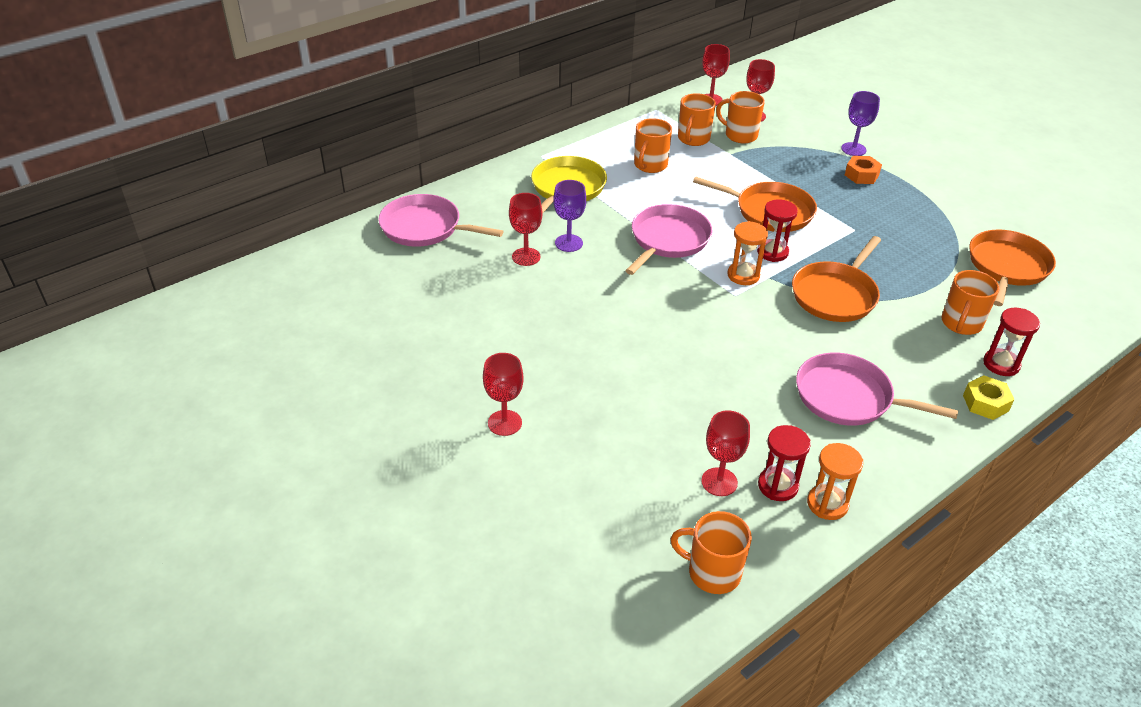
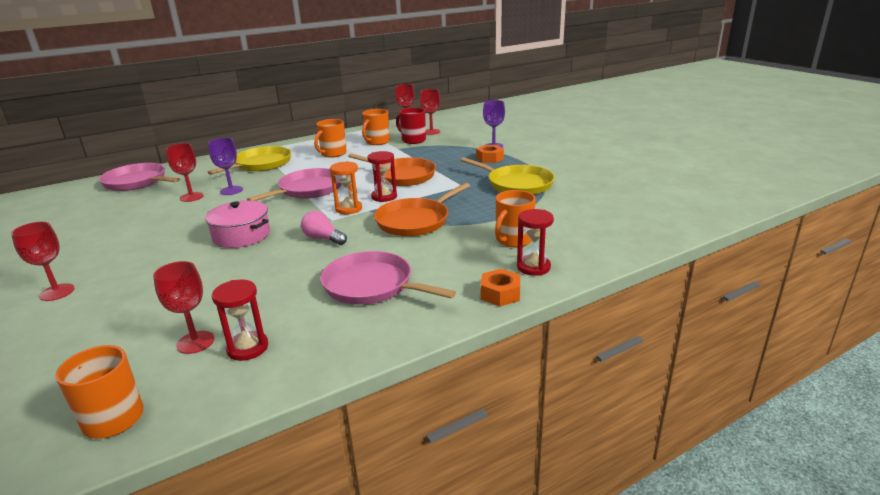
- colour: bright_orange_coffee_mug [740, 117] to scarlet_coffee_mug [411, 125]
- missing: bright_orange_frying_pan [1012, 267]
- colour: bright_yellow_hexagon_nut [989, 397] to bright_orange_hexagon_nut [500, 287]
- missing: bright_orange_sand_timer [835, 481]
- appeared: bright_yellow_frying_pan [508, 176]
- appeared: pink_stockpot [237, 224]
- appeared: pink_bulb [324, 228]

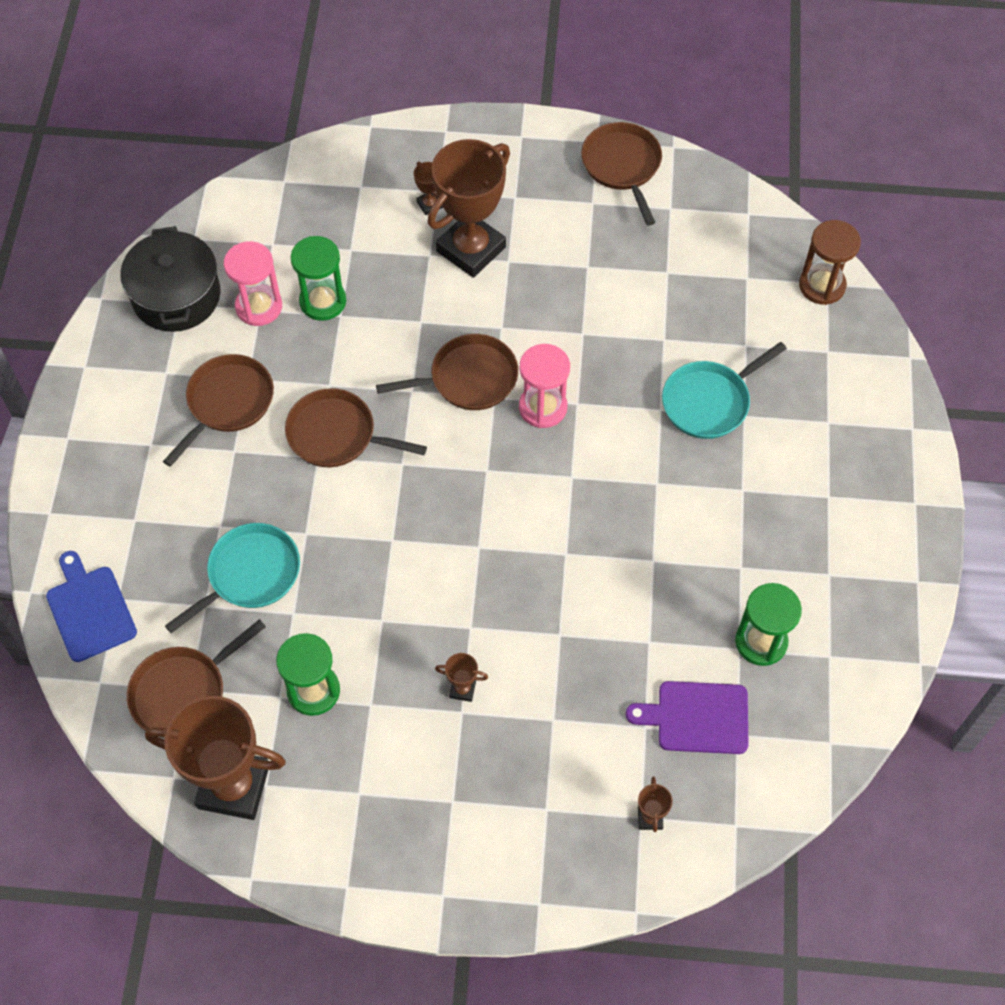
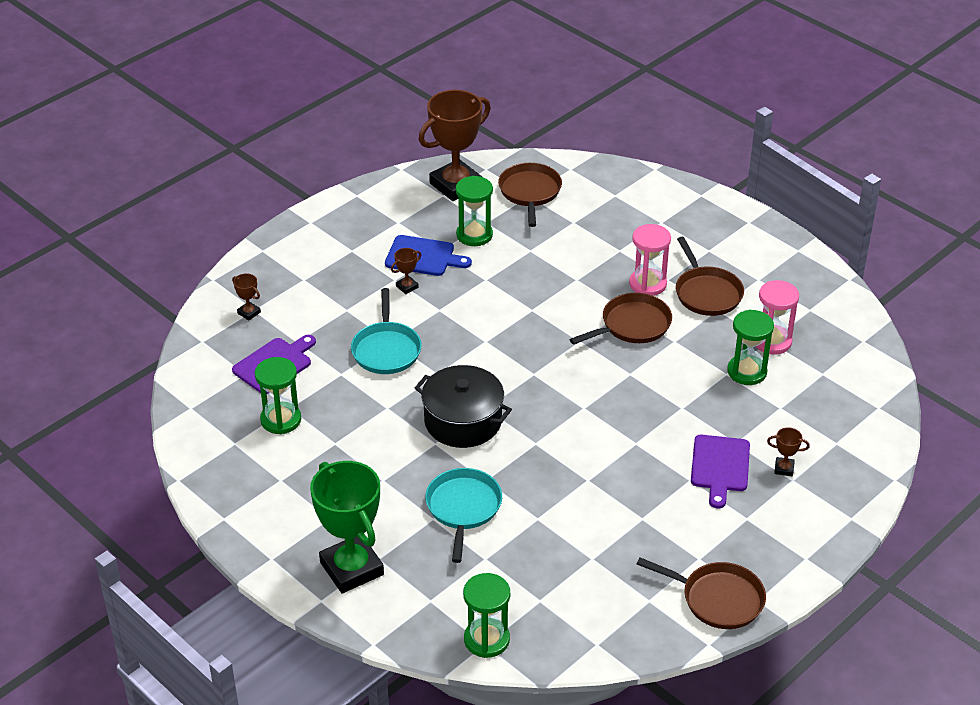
- exchanged: dark_brown_prize_cup [469, 208] to violet_chopping_board [720, 471]
- colour: dark_brown_sand_timer [830, 262] to leaf-green_sand_timer [486, 615]
- relocated: jet-black_stockpot [170, 279] to [463, 406]
- missing: dark_brown_frying_pan [447, 372]
- relocated: pink_sand_timer [544, 386] to [650, 260]
- relocated: turquoise_frying_pan [232, 578] to [386, 331]
- relocated: cobalt_chopping_board [91, 606] to [428, 255]
- appeared: leaf-green_prize_cup [347, 527]

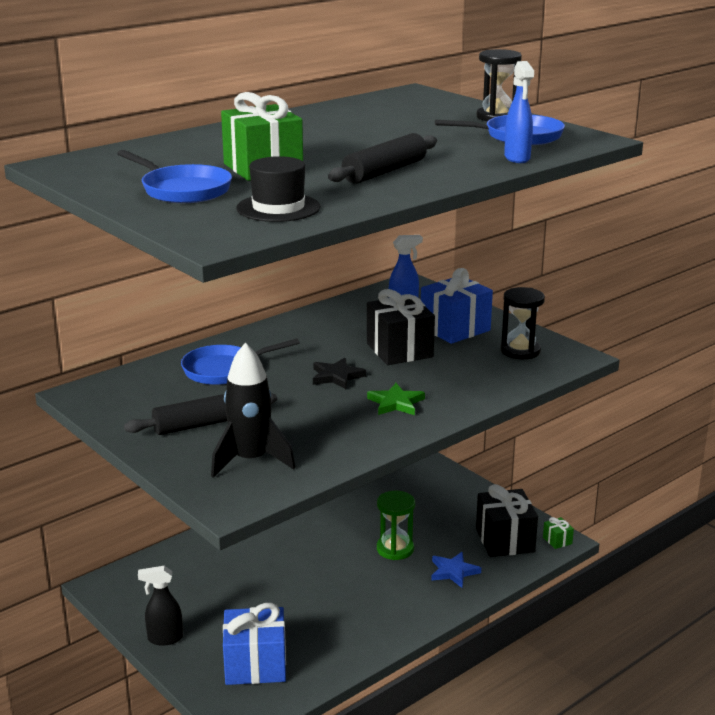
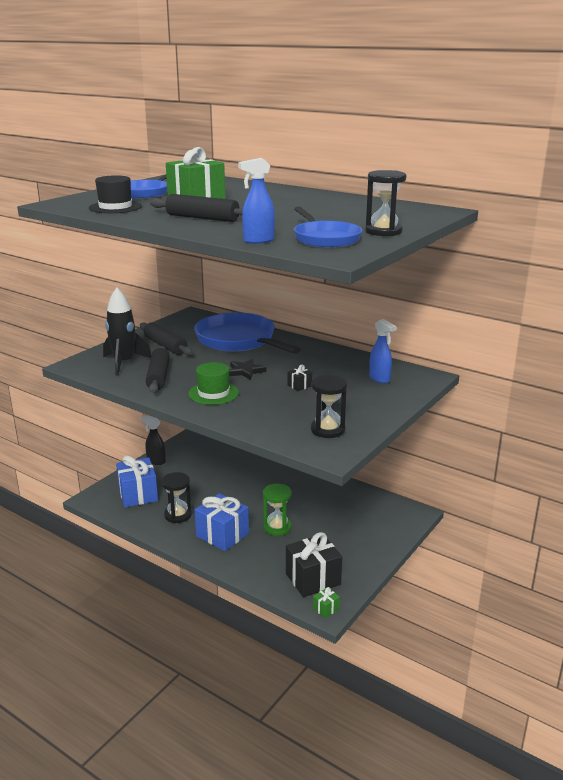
- relocated: cobalt_wrapped_gift [457, 306] to [222, 522]
- size: jet-black_wrapped_gift [401, 327] = [300, 378] x0.44
- size: cobalt_frying_pan [240, 361] = [247, 333] x1.68
- exchanged: leaf-green_star_shape [396, 399] to leaf-green_tall_hat [213, 383]
- missing: cobalt_star_shape [456, 570]
- spun: jet-black_spray_bottle [160, 606] = [153, 440] 45 degrees counterclockwise
- appeared: jet-black_pastry_roller [158, 369]
- appeared: jet-black_sand_timer [176, 497]

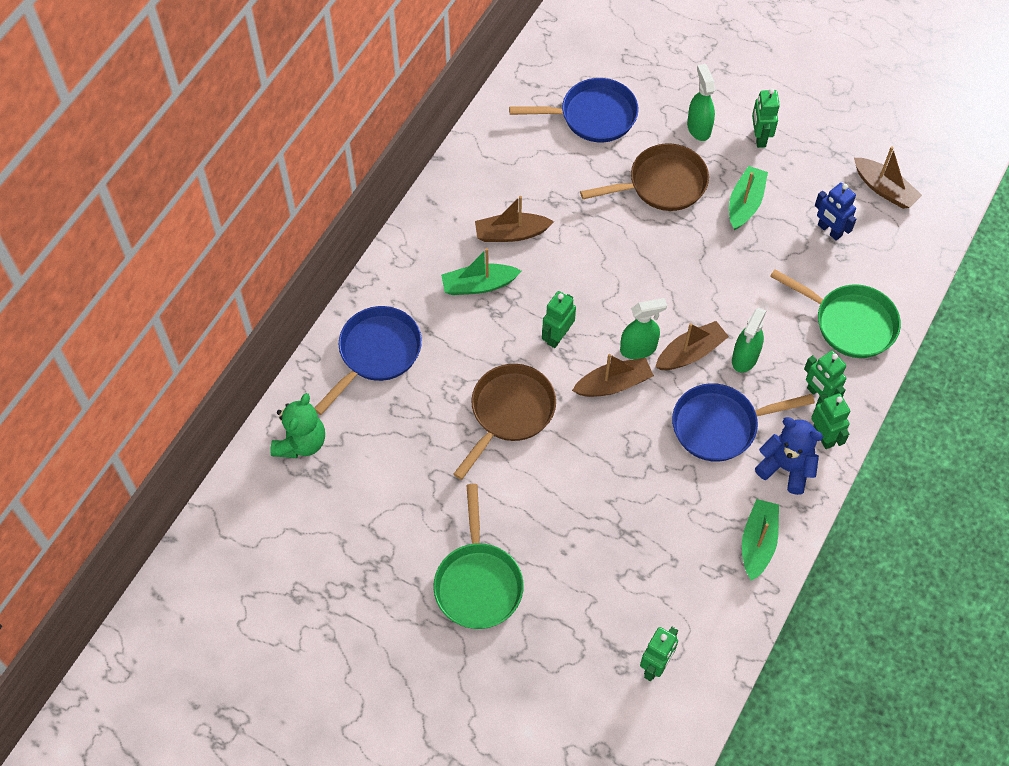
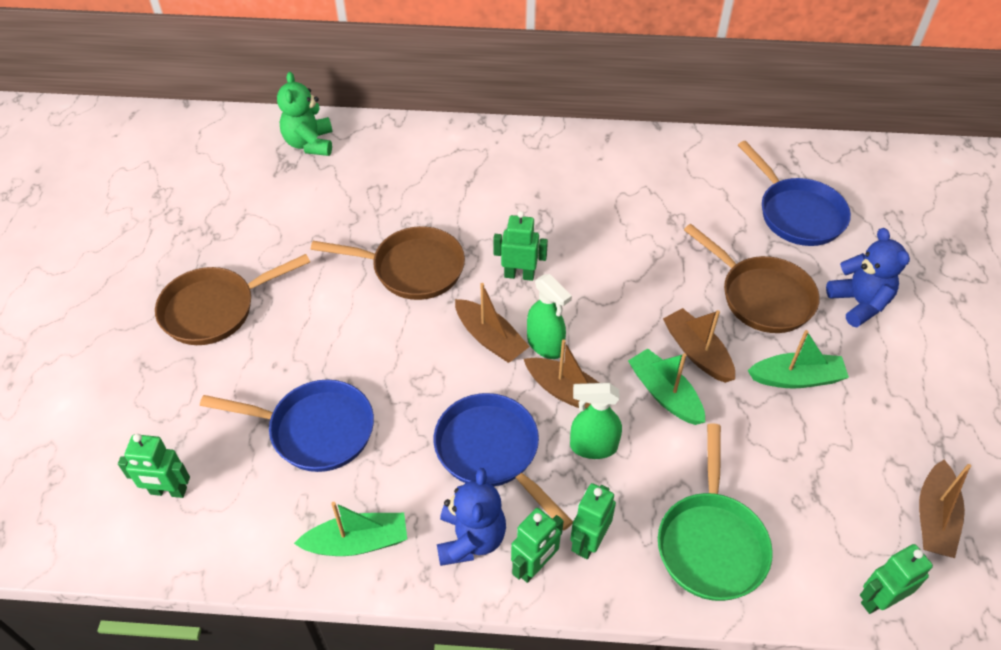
- exchanged: leaf-green_spray_bottle [701, 102] to cobalt_teddy_bear [868, 277]
- relocated: leaf-green_toy_robot [766, 118] to [896, 579]
- missing: cobalt_toy_robot [835, 212]
- relocated: dark_brown_boat [514, 219] to [699, 345]
- relocated: leaf-green_boat [481, 271] to [666, 386]
- relocated: cobalt_frying_pan [368, 360] to [287, 426]
- spun: leaf-green_teddy_bear [298, 425] = [305, 114] 90 degrees clockwise
- colour: leaf-green_frying_pan [478, 556] to dark_brown_frying_pan [232, 299]

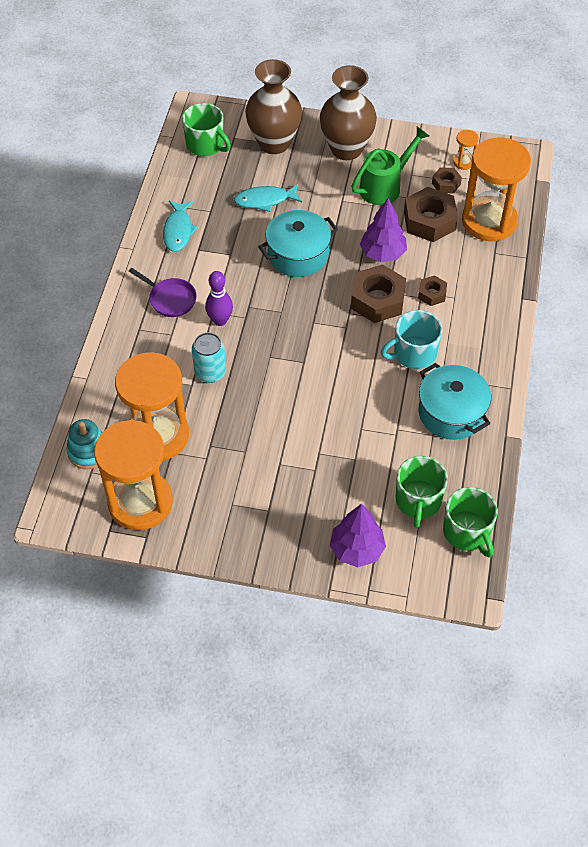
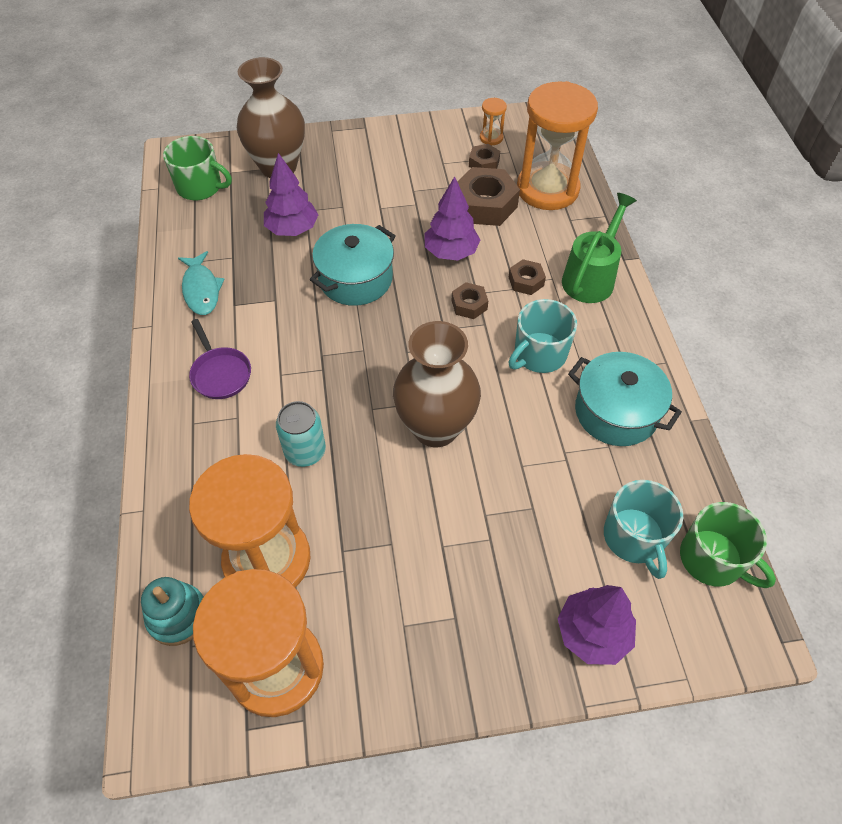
- relocated: dark_brown_vase [348, 112] to [437, 384]
- relocated: leaf-green_watering_can [390, 165] to [599, 248]
- exchanged: turquoise_fish [268, 198] to violet_toy_tree [291, 194]
- size: dark_brown_hexagon_nut [378, 293] = [470, 300] x0.53
- spun: violet_frying_pan [163, 292] = [220, 359] 45 degrees clockwise
- missing: violet_bowling_pin [219, 298]
- colour: leaf-green_coffee_mug [422, 492] to turquoise_coffee_mug [643, 529]

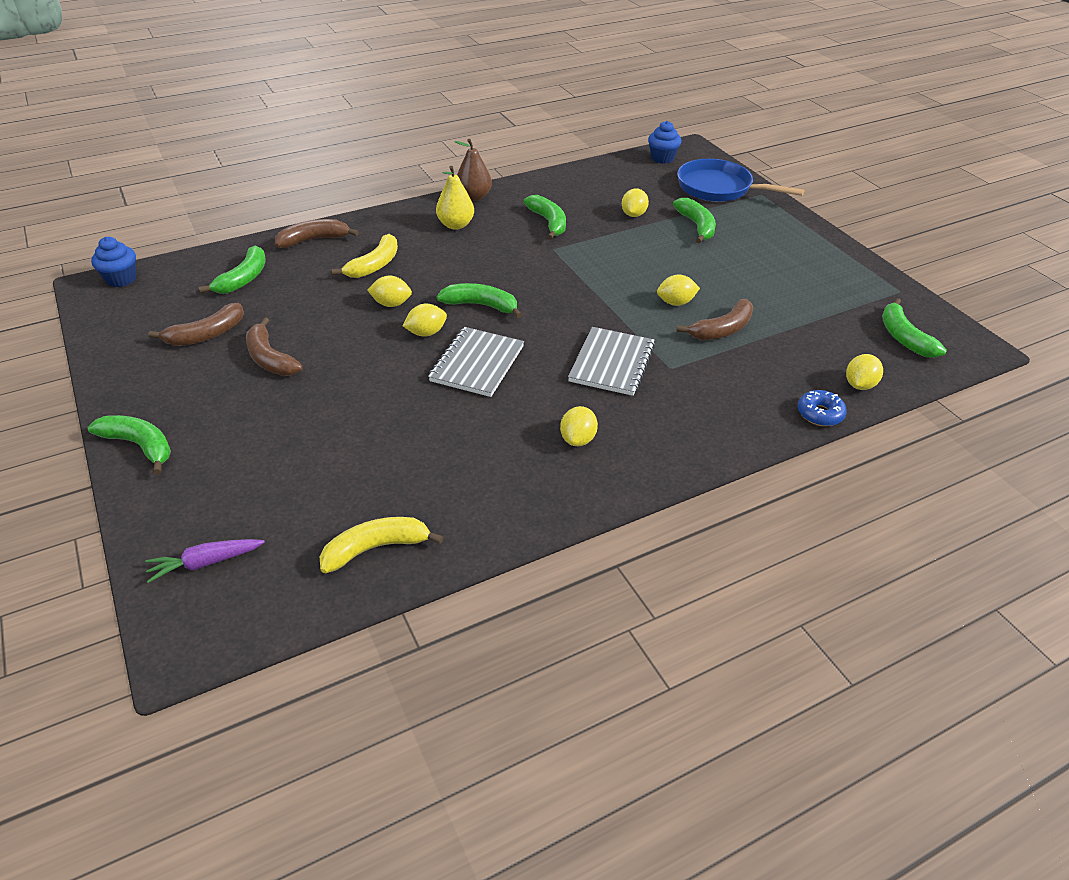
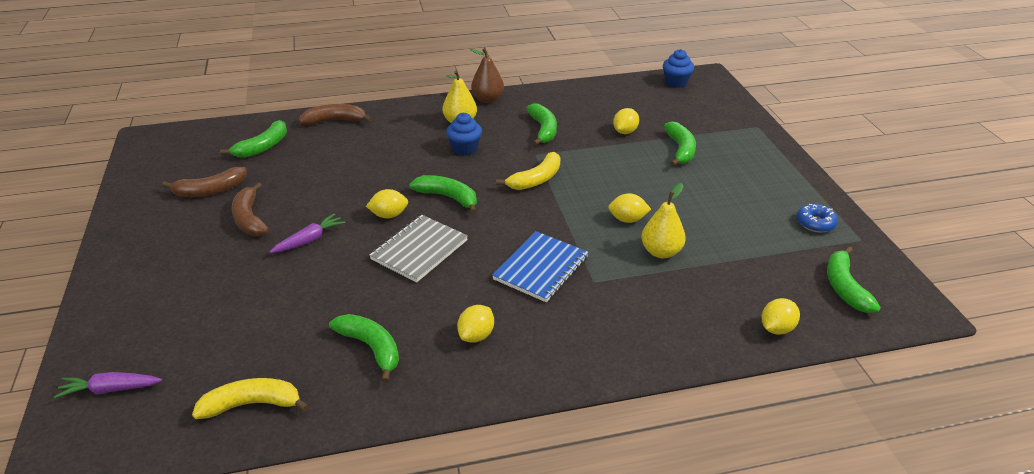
- missing: cobalt_frying_pan [741, 180]
- relocated: bright_yellow_banana [365, 256] to [528, 171]
- relocated: cobalt_cupcake [113, 262] to [464, 134]
- missing: bright_yellow_toy_lemon [390, 291]
- exchanged: dark_brown_banana [714, 319] to bright_yellow_toy_pear [663, 220]
- colour: ash-grey_notepad [611, 361] to cobalt_notepad [540, 266]
- relocated: cobalt_glazed_donut [822, 408] to [817, 218]
- relocated: leaf-green_banana [129, 445] to [364, 348]
- appeared: violet_root_vegetable [308, 233]

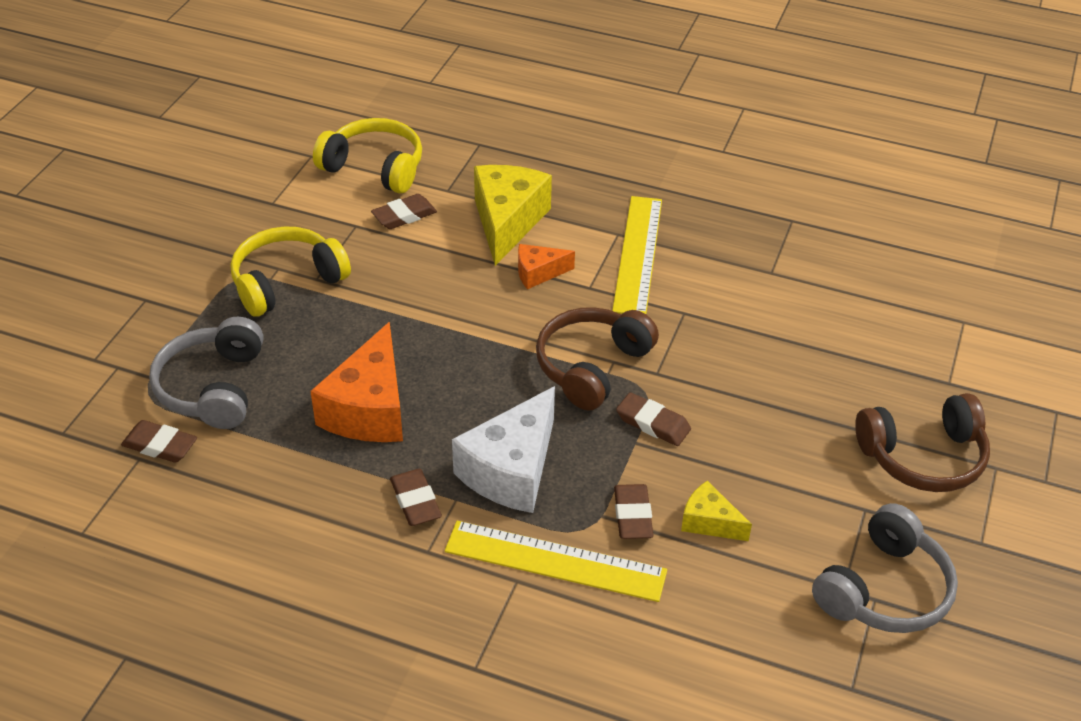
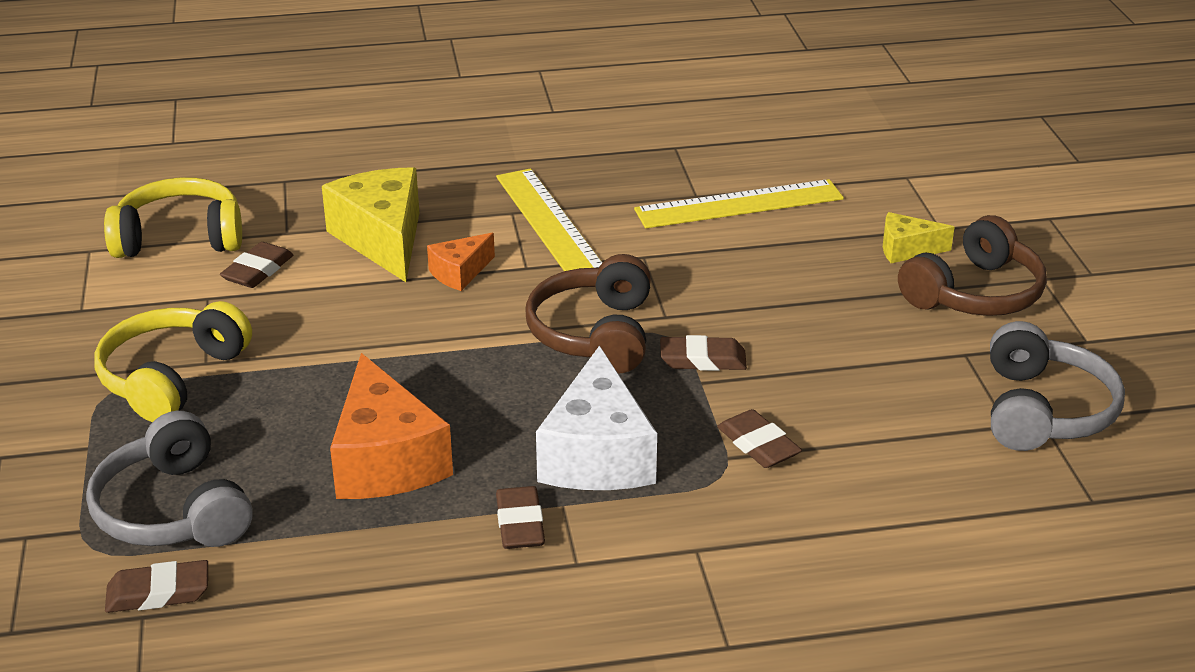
- spun: dark_brown_gum_eraser [416, 497] = [520, 517] 45 degrees clockwise
- relocated: bright_yellow_cheese_wedge [716, 511] to [919, 237]
- relocated: bright_yellow_straightedge [556, 561] to [739, 203]

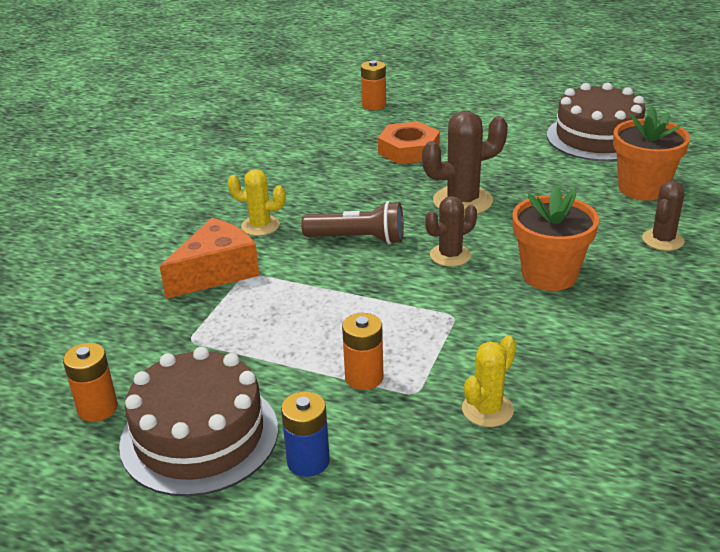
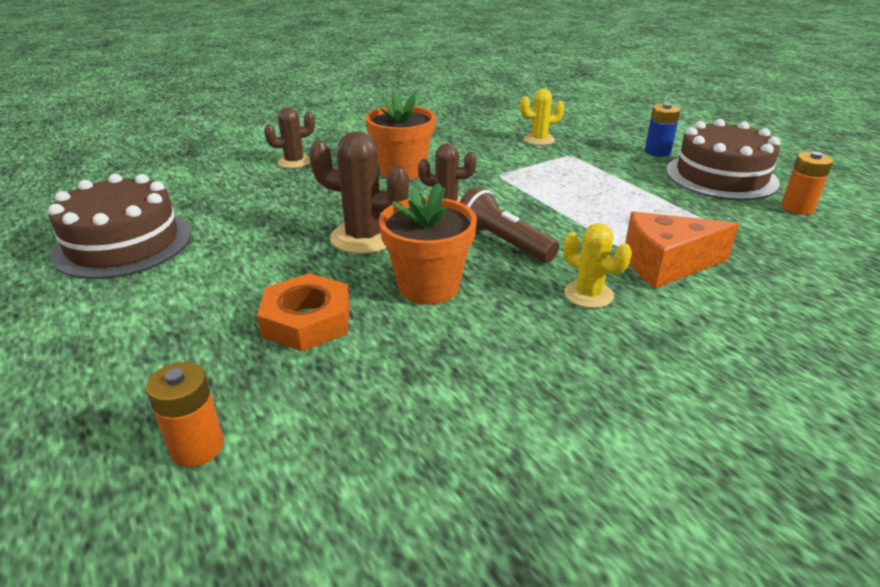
- relocated: bright_orange_flower_pot [651, 153] to [428, 243]
- missing: bright_orange_battery [363, 351]

